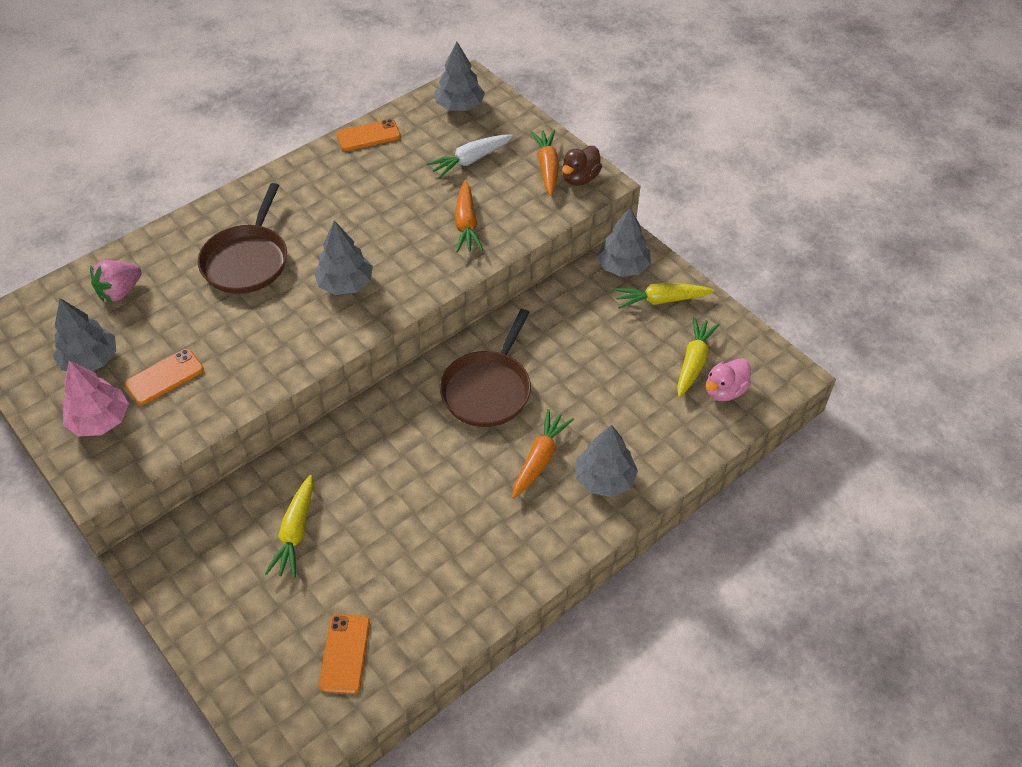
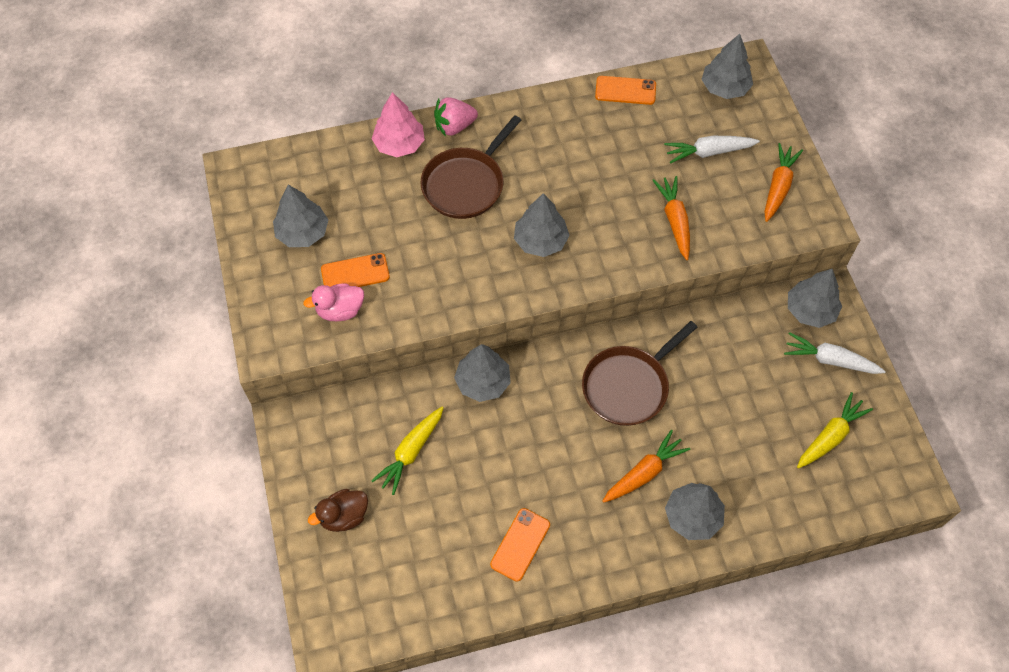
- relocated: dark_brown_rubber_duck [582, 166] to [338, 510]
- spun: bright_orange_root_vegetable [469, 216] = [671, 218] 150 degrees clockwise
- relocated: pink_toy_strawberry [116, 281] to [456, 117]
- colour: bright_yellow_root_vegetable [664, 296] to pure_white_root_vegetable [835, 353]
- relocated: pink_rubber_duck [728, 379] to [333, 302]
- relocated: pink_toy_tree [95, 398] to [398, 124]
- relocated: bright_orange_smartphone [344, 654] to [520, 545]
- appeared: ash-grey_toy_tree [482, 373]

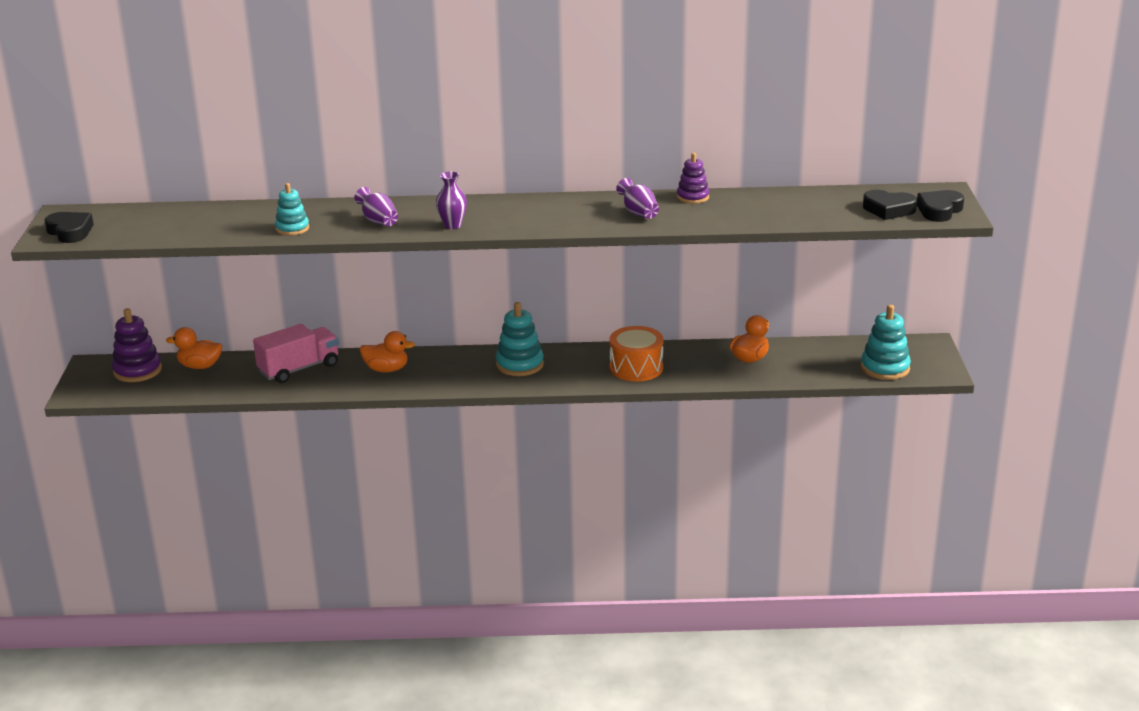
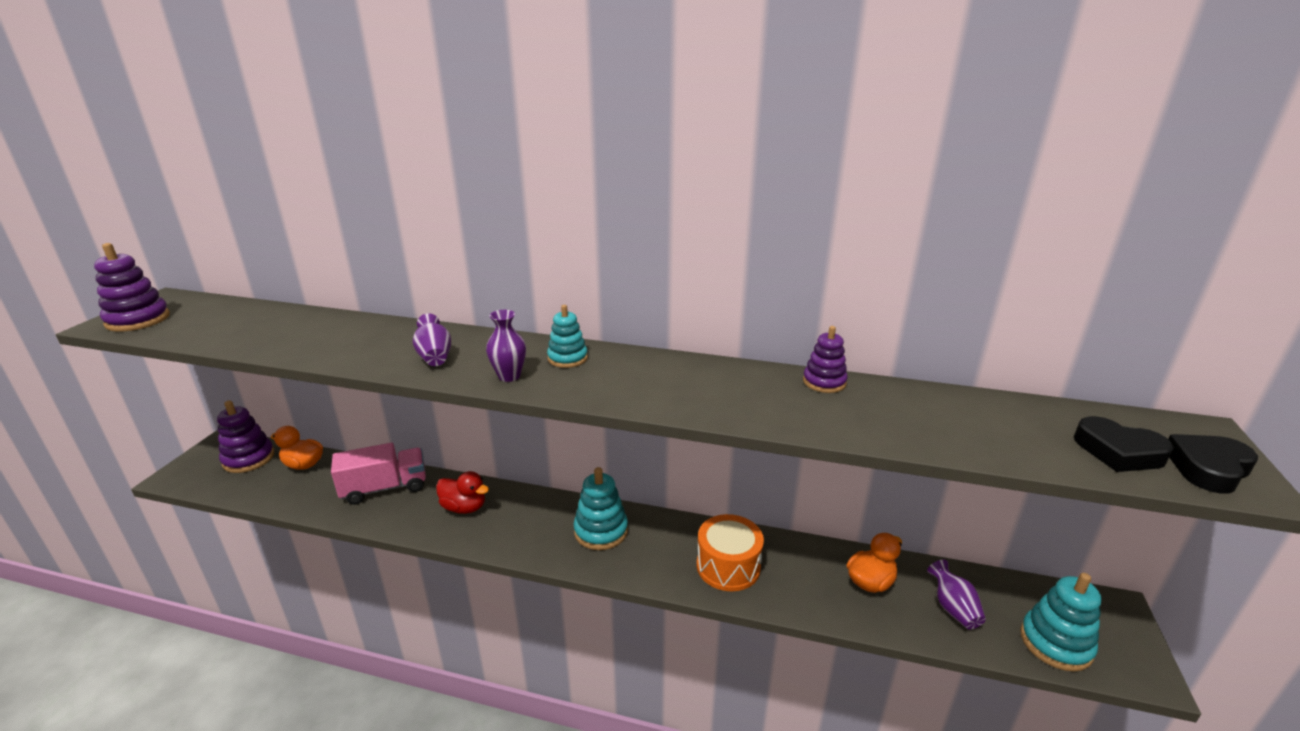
- relocated: violet_vase [637, 198] to [956, 595]
- relocated: turquoise_ring_stacker [292, 209] to [567, 336]
- exchanged: jet-black_love_heart [69, 227] to violet_ring_stacker [132, 287]
- colour: bright_orange_rubber_duck [387, 351] to scarlet_rubber_duck [462, 492]

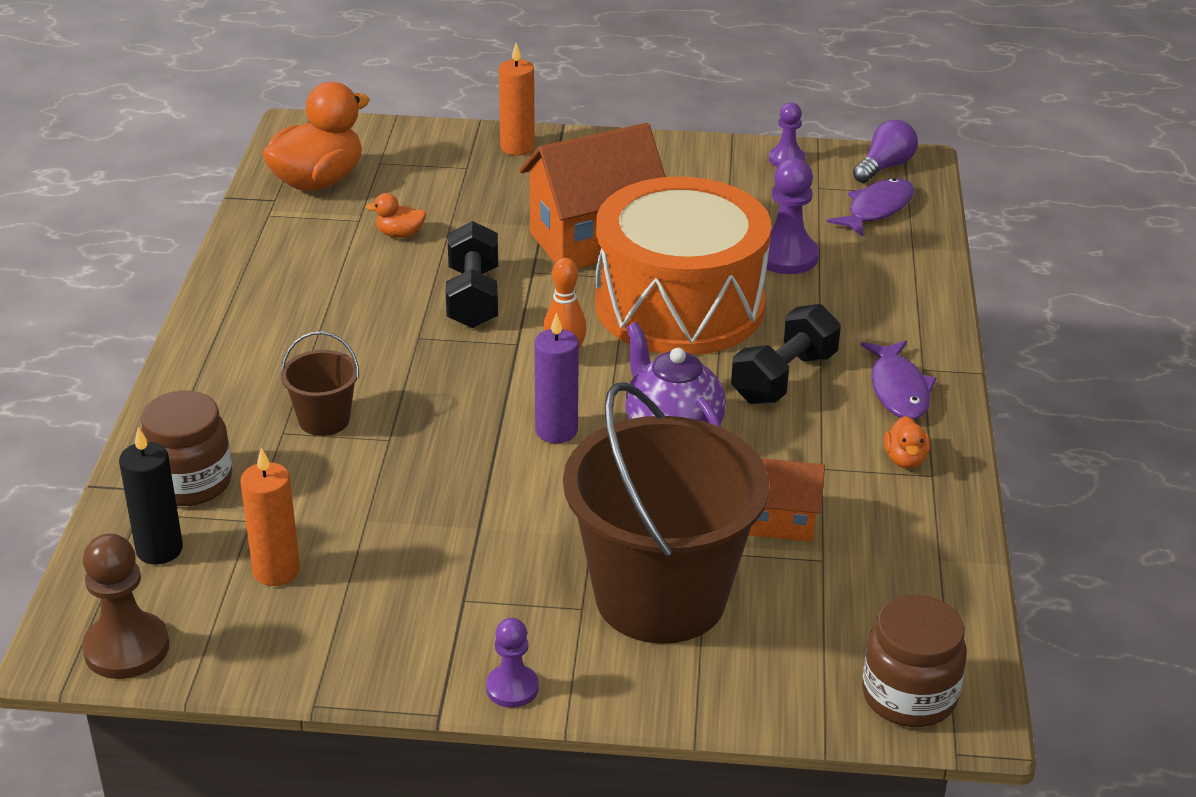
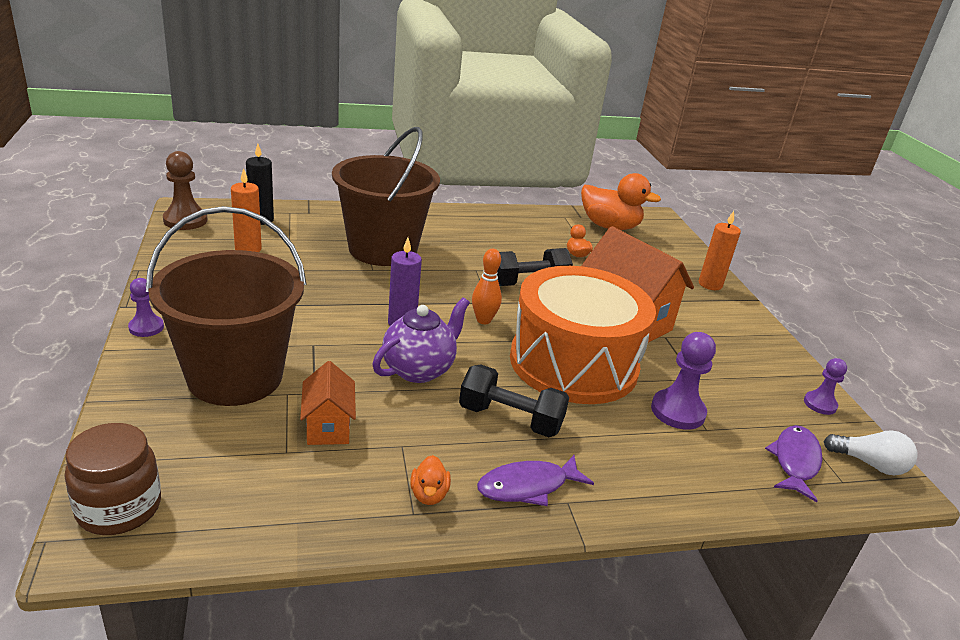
- colour: violet_bulb [885, 151] to pure_white_bulb [870, 452]
- spun: violet_fish [870, 207] = [794, 463] 90 degrees counterclockwise
- size: dark_brown_pail [320, 383] = [386, 196] x2.31
- missing: dark_brown_jam_jar [186, 448]
- spun: bright_orange_rubber_duck [907, 442] = [430, 480] 75 degrees counterclockwise

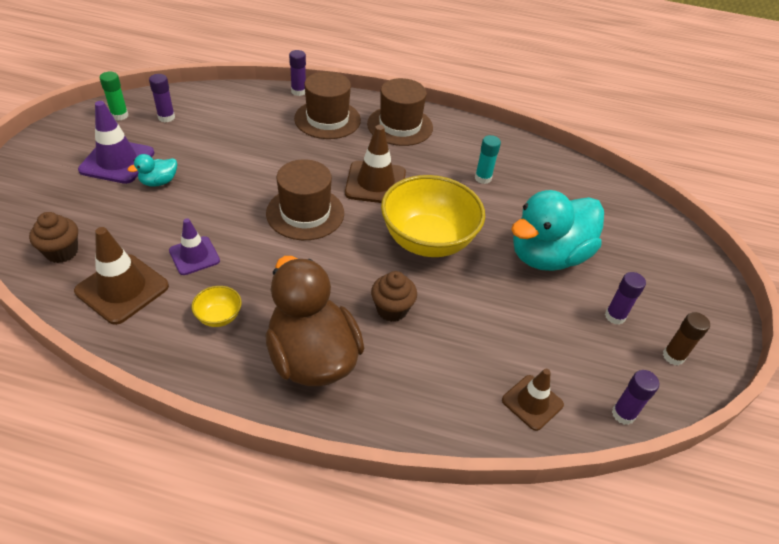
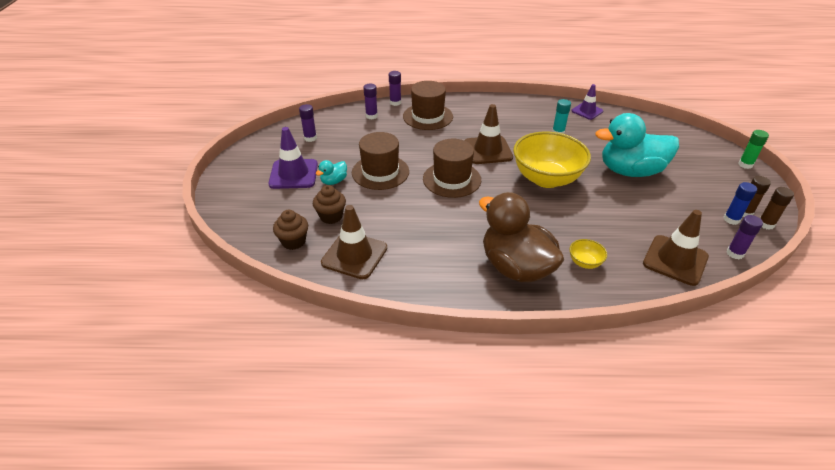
- relocated: leaf-green_glue [114, 96] to [753, 149]
- relocated: dark_brown_tall_hat [400, 112] to [380, 161]
- spun: turquoise_rubber_duck [557, 230] = [637, 145] 45 degrees clockwise
- relocated: violet_road_cone [194, 246] to [587, 102]
- relocated: dark_brown_cupcake [394, 296] to [329, 204]
- relocated: violet_glue [625, 298] to [370, 102]
- relocated: bright_yellow_deep_dish [217, 306] to [588, 254]
- size: dark_brown_road_cone [533, 400] = [676, 248] x1.58
- appeared: cobalt_glue [740, 203]
- appeared: dark_brown_glue [777, 208]

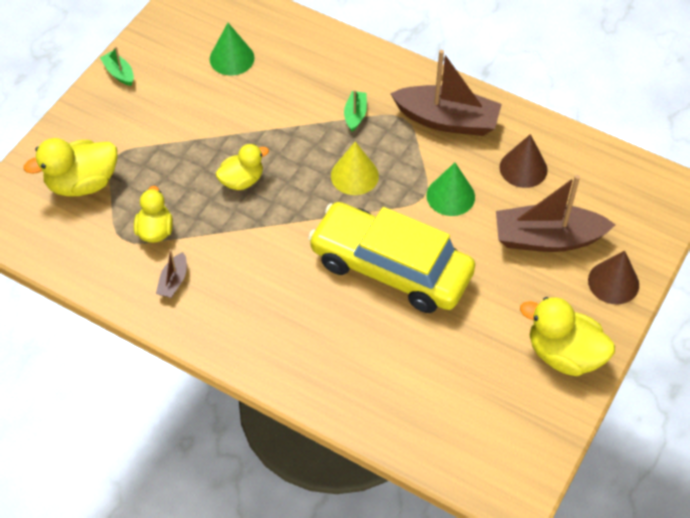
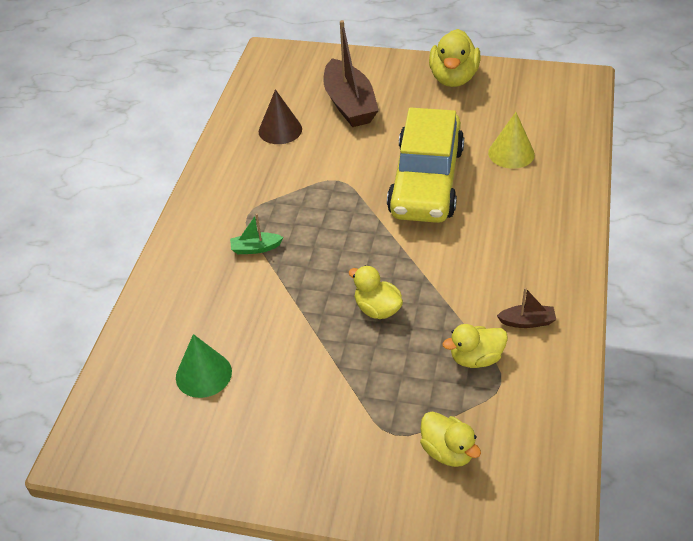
- missing: leaf-green_boat [117, 66]
- missing: dark_brown_boat [446, 93]
- size: bright_yellow_rubber_duck [71, 167] = [450, 439] x0.64
- relocated: bright_yellow_solid_cone [355, 168] to [511, 140]
- missing: leaf-green_solid_cone [451, 189]
- missing: dark_brown_solid_cone [613, 277]

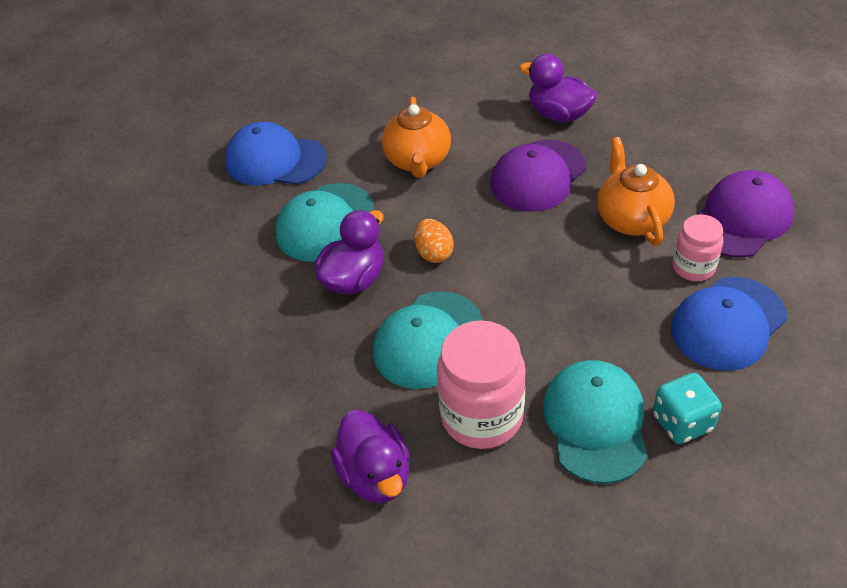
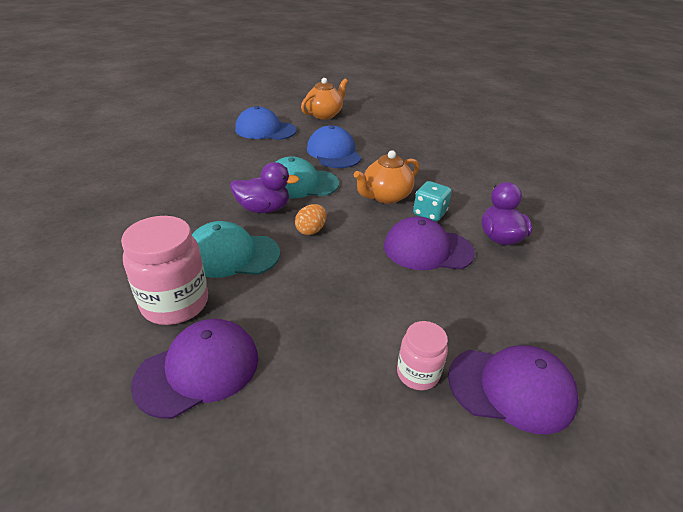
- relocated: bright_orange_tea_pot [636, 191] to [324, 98]
- relocated: cobalt_baseball_cap [729, 324] to [266, 123]
- colour: turquoise_baseball_cap [595, 422] to violet_baseball_cap [194, 369]
- relocated: turquoise_dice [687, 408] to [432, 201]
- missing: violet_rubber_duck [370, 456]

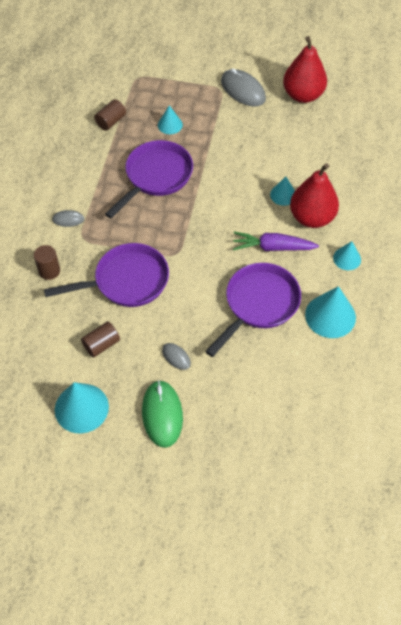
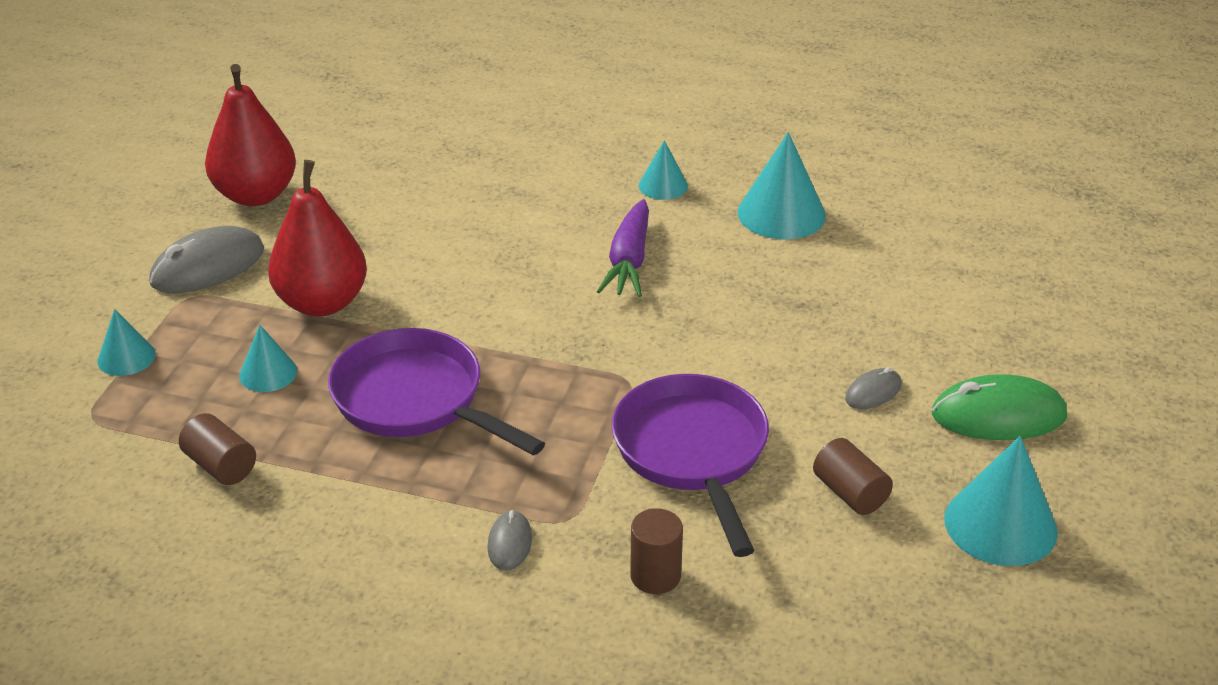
- relocated: scarlet_toy_pear [314, 195] to [317, 238]
- relocated: turquoise_solid_cone [282, 191] to [126, 342]
- missing: violet_frying_pan [253, 310]

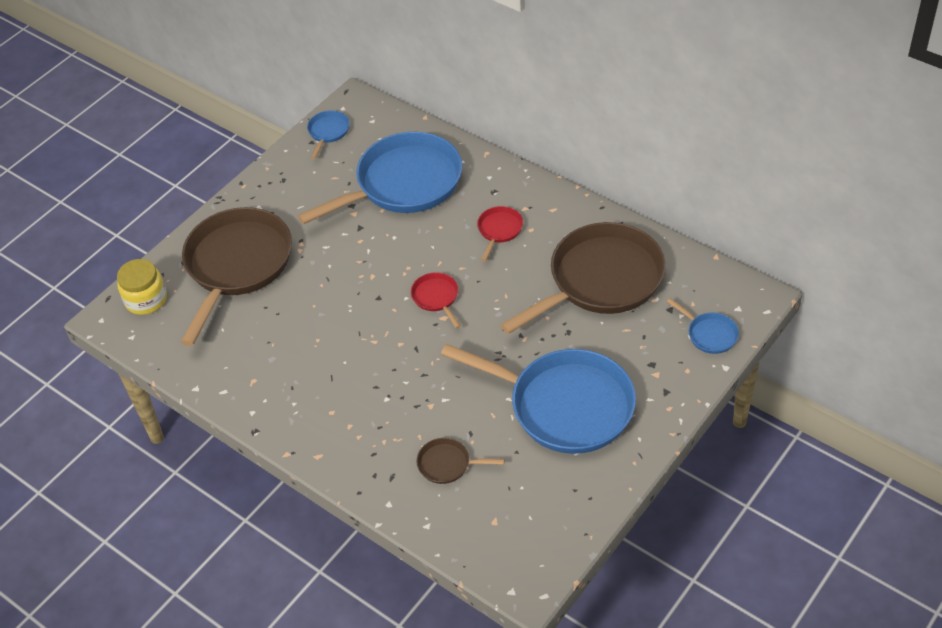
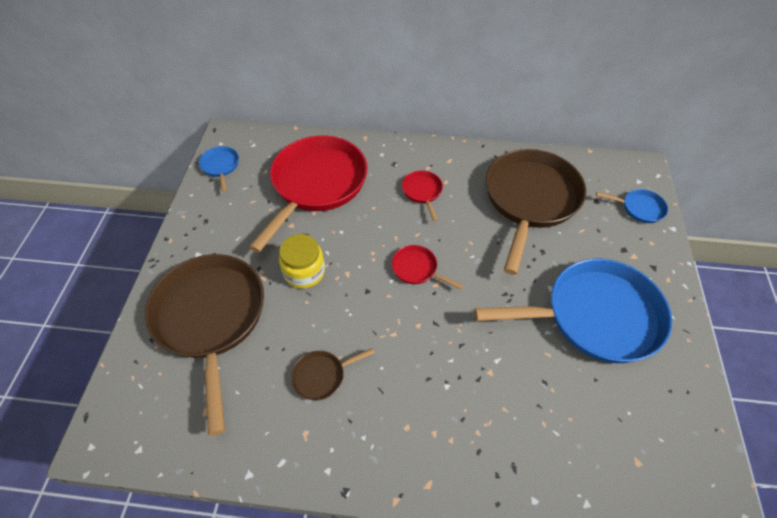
- colour: cobalt_frying_pan [380, 178] to scarlet_frying_pan [308, 194]
- relocated: bright_yellow_jam_jar [142, 287] to [302, 261]
- relocated: dark_brown_frying_pan [460, 461] to [333, 374]

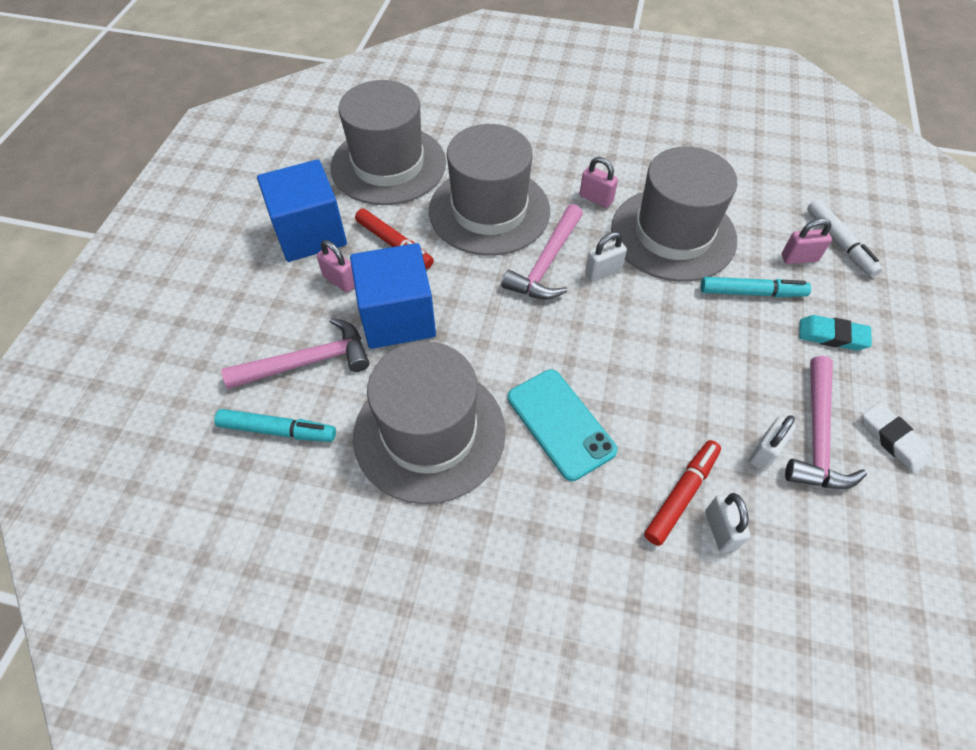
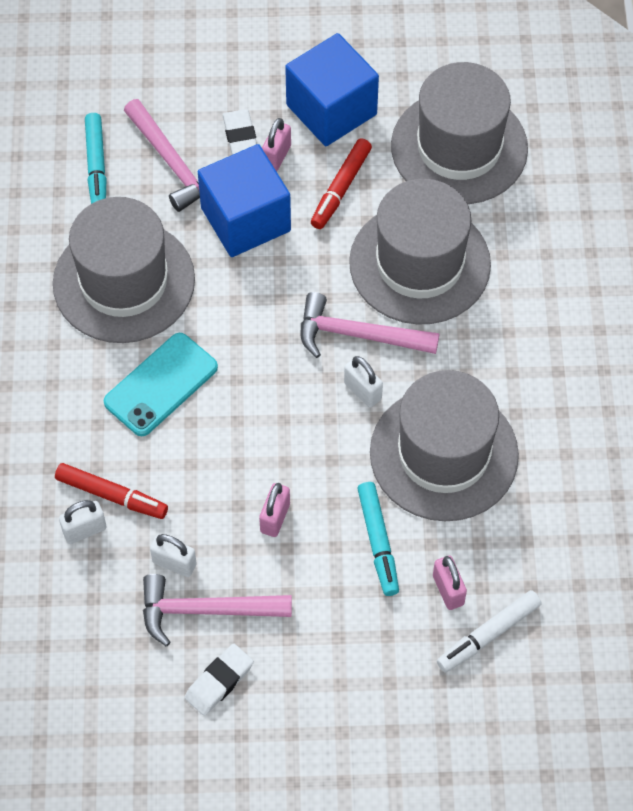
- relocated: pink_lock [599, 182] to [274, 510]
- missing: turquoise_gum_eraser [835, 333]
- appeared: pure_white_gum_eraser [239, 132]

